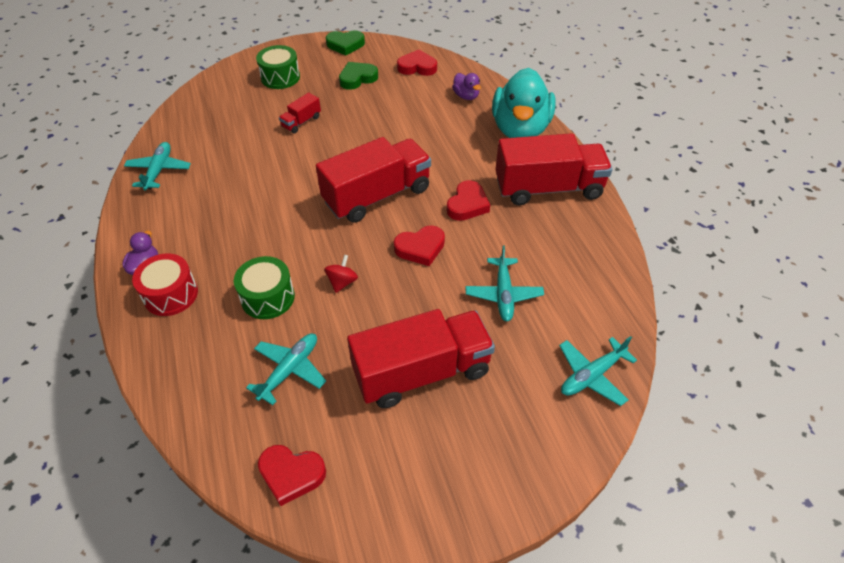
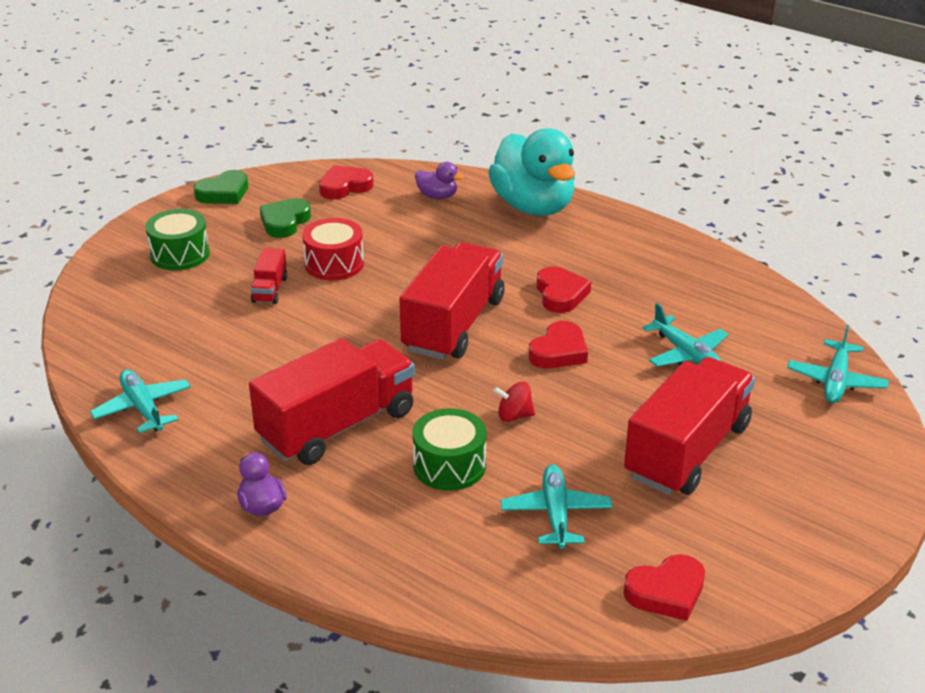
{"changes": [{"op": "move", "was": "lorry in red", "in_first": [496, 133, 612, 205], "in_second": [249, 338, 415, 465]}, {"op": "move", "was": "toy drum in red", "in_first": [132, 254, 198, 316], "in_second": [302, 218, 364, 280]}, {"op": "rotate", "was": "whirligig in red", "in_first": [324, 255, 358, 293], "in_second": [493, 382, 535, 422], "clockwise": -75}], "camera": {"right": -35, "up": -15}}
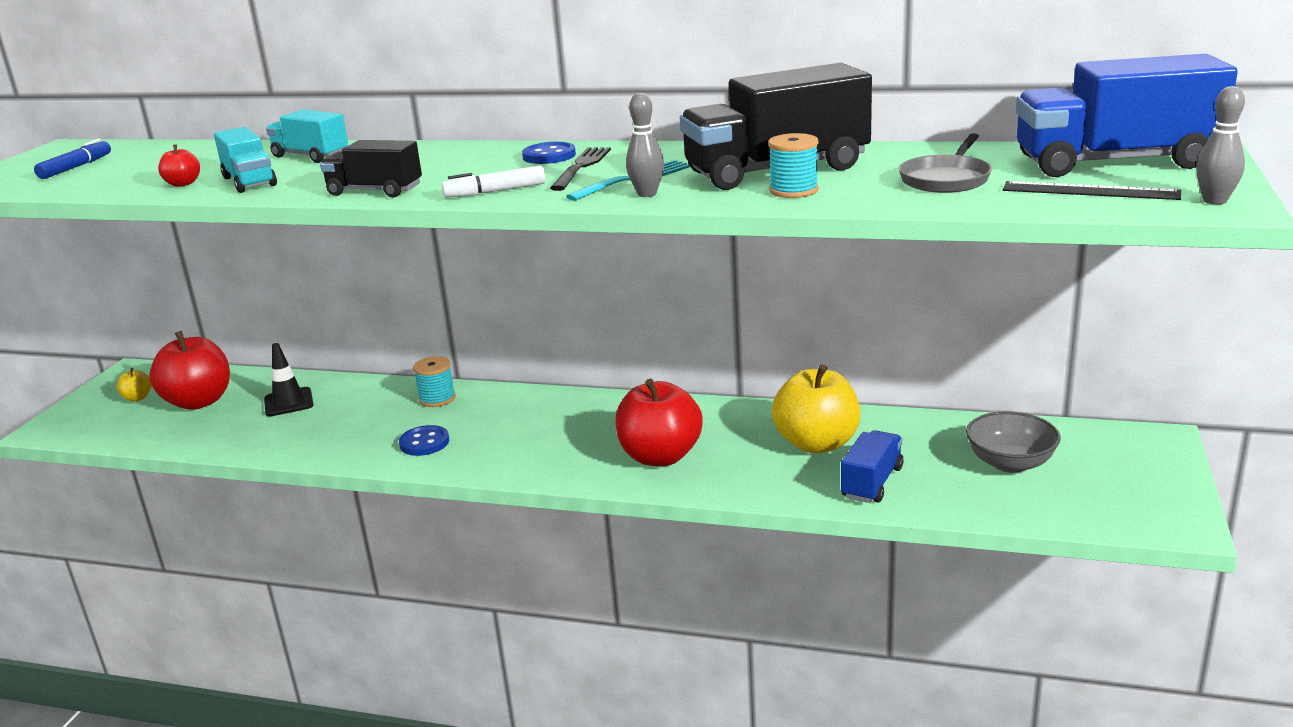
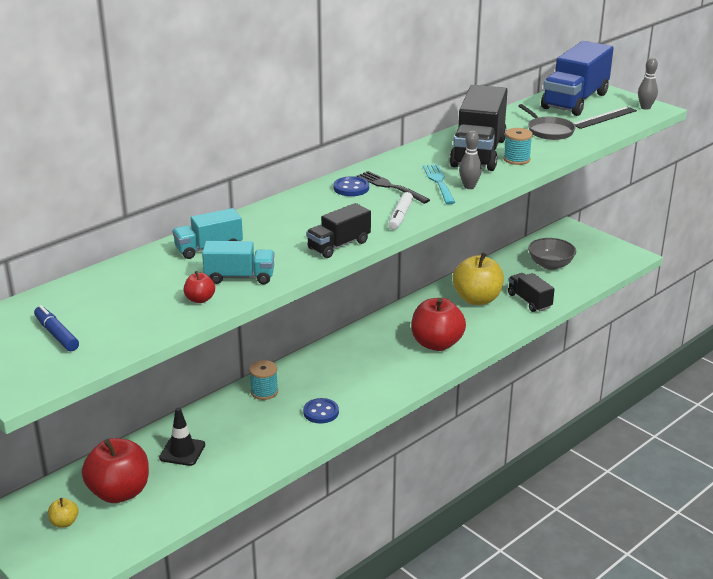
{"changes": [{"op": "recolor", "was": "lorry in cobalt", "now": "lorry in jet-black", "in_first": [841, 430, 904, 503], "in_second": [508, 273, 555, 312]}], "camera": {"right": -60, "up": 5}}
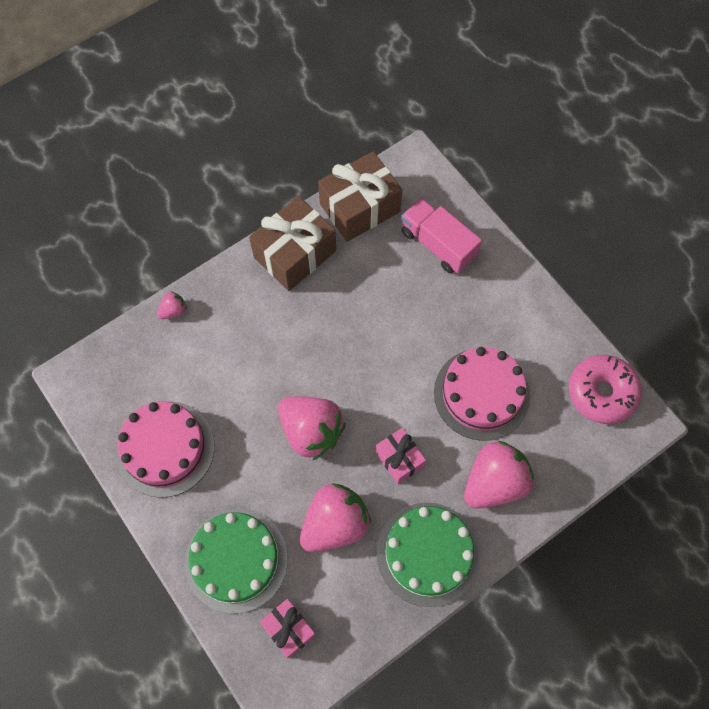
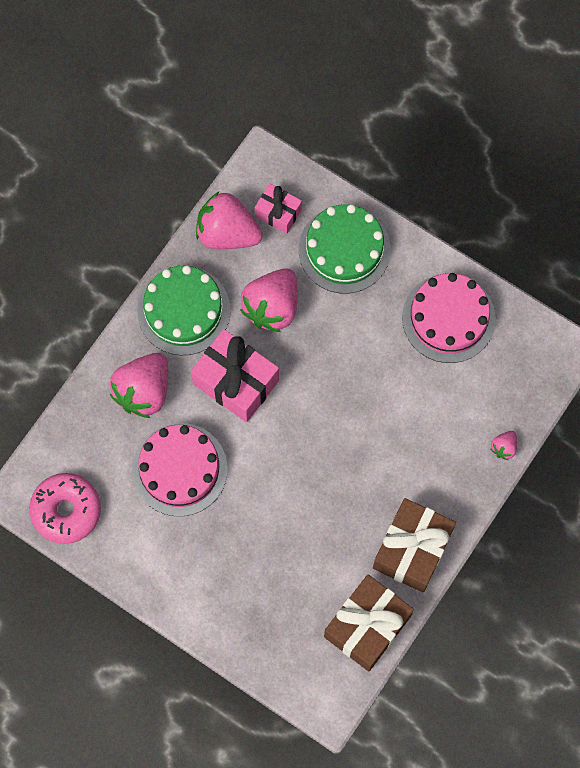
{"changes": [{"op": "delete", "was": "lorry in rose-pink", "in_first": [401, 198, 482, 273]}, {"op": "move", "was": "strawberry in rose-pink", "in_first": [278, 396, 346, 460], "in_second": [196, 192, 263, 249]}, {"op": "resize", "was": "present in rose-pink", "in_first": [375, 428, 426, 484], "in_second": [191, 329, 279, 422], "ratio": 1.77}], "camera": {"right": 160, "up": 5}}
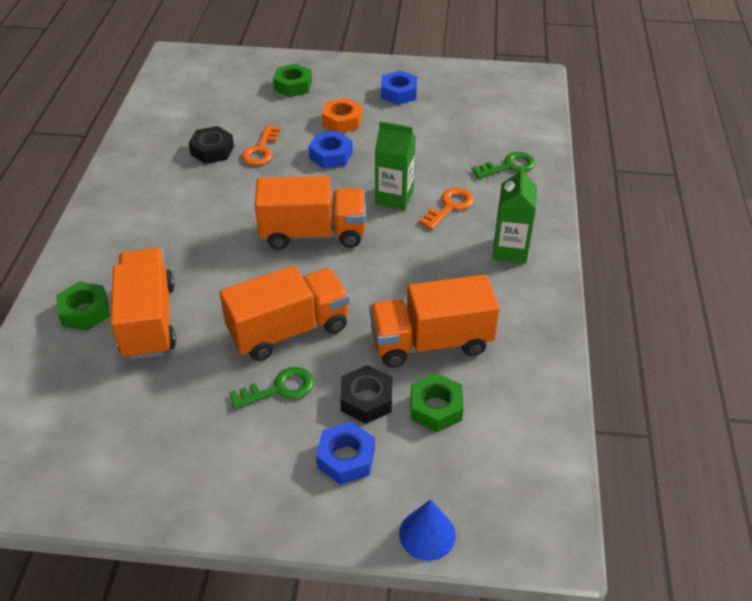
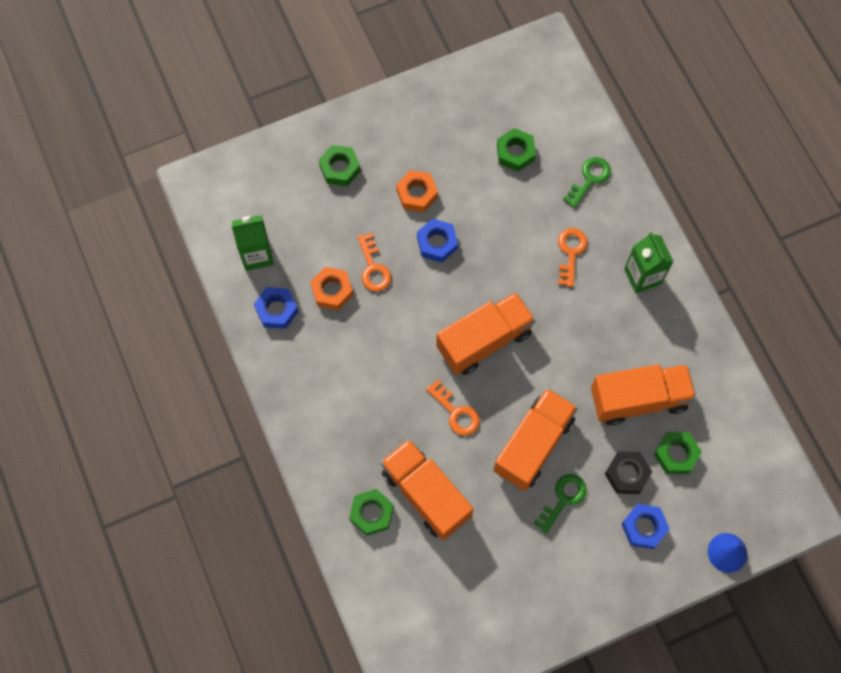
{"changes": [{"op": "move", "was": "hexagon nut in cobalt", "in_first": [381, 71, 417, 105], "in_second": [254, 287, 298, 329]}, {"op": "move", "was": "juice carton in emerald", "in_first": [375, 121, 416, 210], "in_second": [231, 215, 274, 271]}, {"op": "recolor", "was": "hexagon nut in jet-black", "now": "hexagon nut in orange-coloured", "in_first": [189, 126, 234, 164], "in_second": [310, 267, 353, 310]}, {"op": "rotate", "was": "lorry in orange-coloured", "in_first": [369, 275, 500, 368], "in_second": [591, 364, 696, 425], "clockwise": -150}, {"op": "insert", "now": "hexagon nut in emerald", "in_second": [497, 128, 536, 172]}, {"op": "insert", "now": "latchkey in orange-coloured", "in_second": [426, 380, 480, 436]}], "camera": {"right": -30, "up": 25}}
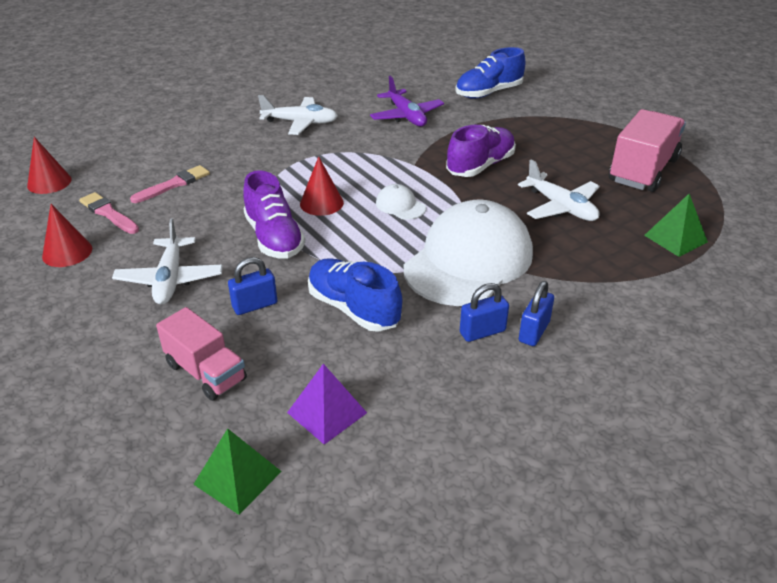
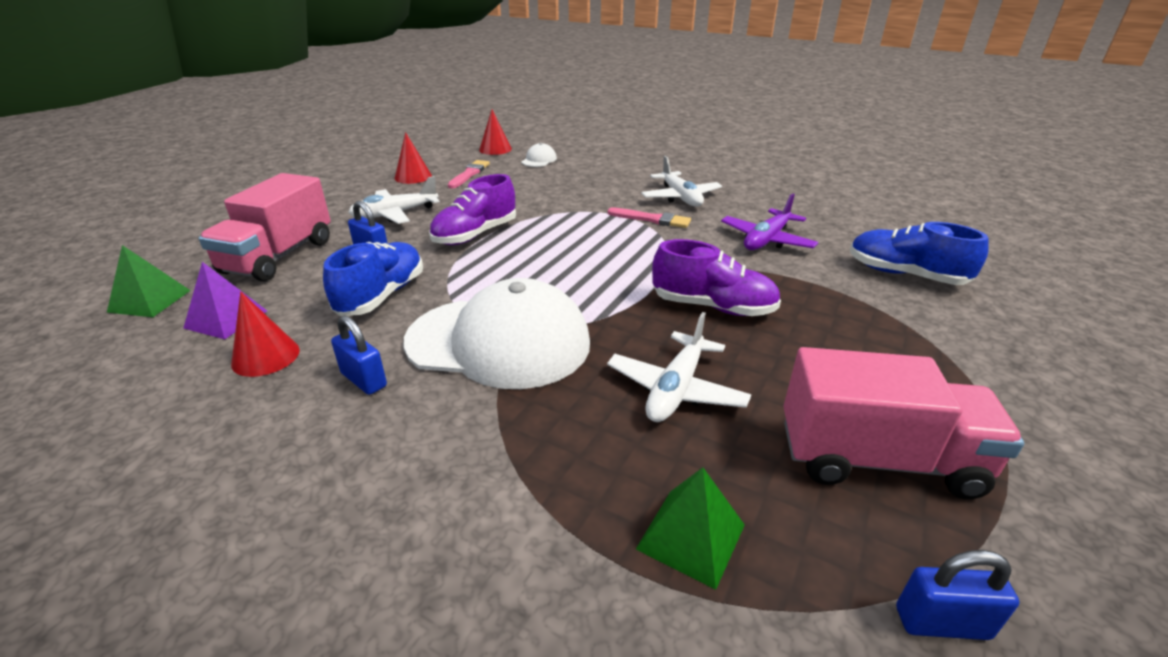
{"changes": [{"op": "move", "was": "solid cone in red", "in_first": [300, 156, 344, 216], "in_second": [231, 292, 300, 377]}, {"op": "move", "was": "paint brush in rose-pink", "in_first": [130, 165, 210, 203], "in_second": [607, 207, 691, 228]}, {"op": "move", "was": "cap in pure white", "in_first": [376, 184, 426, 220], "in_second": [521, 143, 557, 167]}, {"op": "move", "was": "lock in cobalt", "in_first": [519, 281, 554, 346], "in_second": [896, 550, 1019, 640]}, {"op": "resize", "was": "lorry in rose-pink", "in_first": [156, 307, 247, 401], "in_second": [198, 173, 331, 281], "ratio": 1.54}], "camera": {"right": 65, "up": -5}}
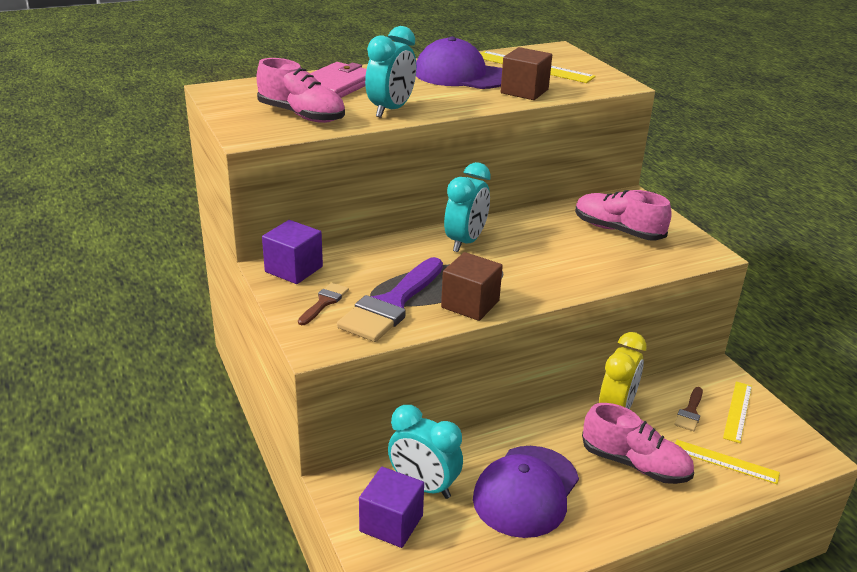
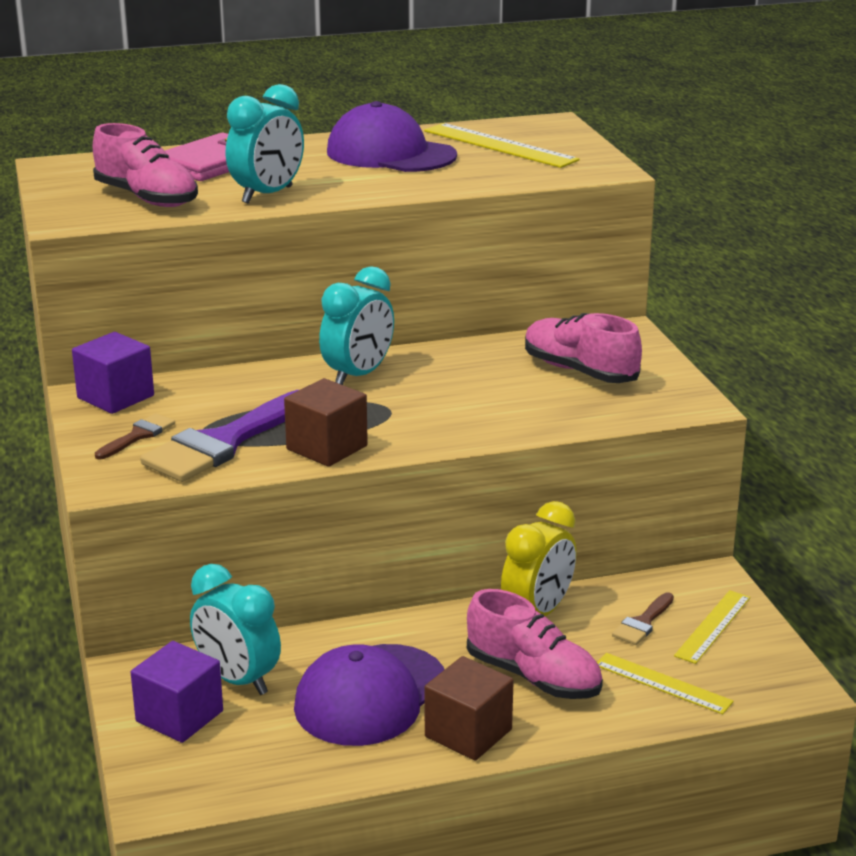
{"changes": [{"op": "move", "was": "cube in brown", "in_first": [501, 47, 552, 100], "in_second": [425, 656, 514, 761]}], "camera": {"right": 10, "up": -5}}
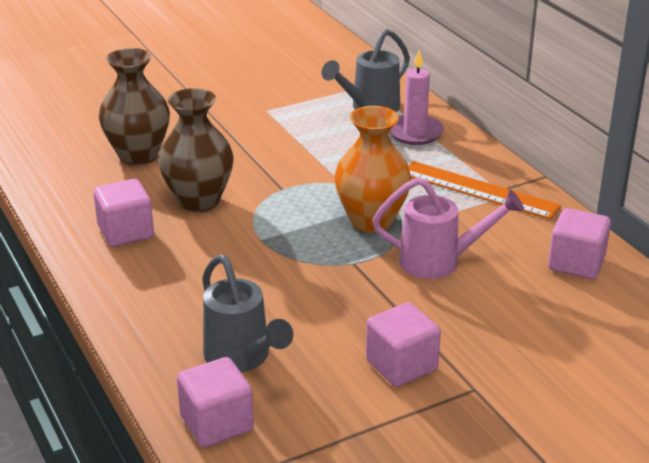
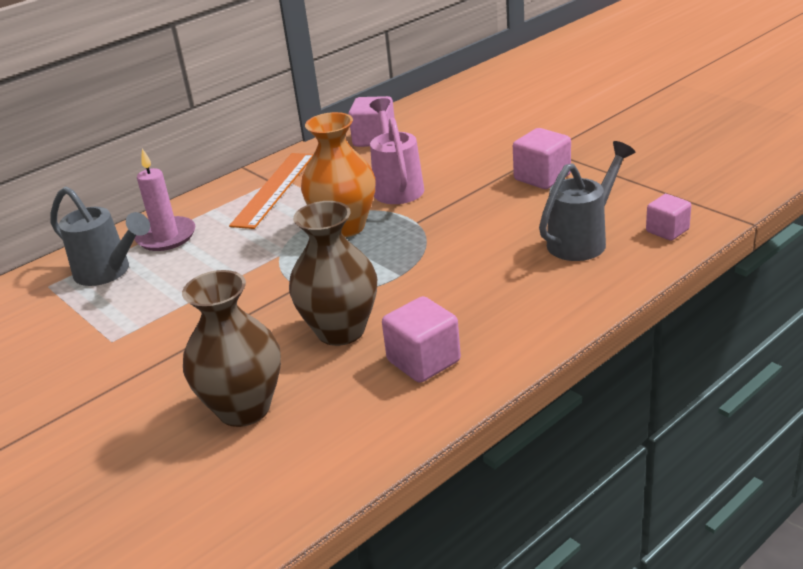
{"changes": [{"op": "resize", "was": "cube in rose-pink", "in_first": [177, 357, 254, 447], "in_second": [646, 194, 691, 241], "ratio": 0.66}], "camera": {"right": -100, "up": 0}}
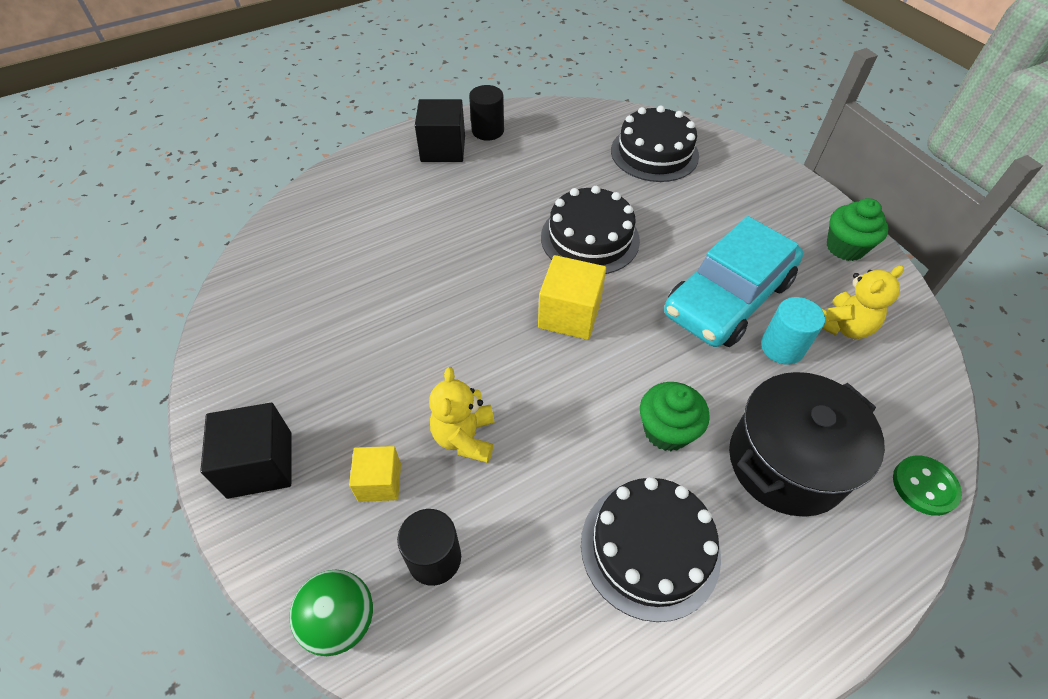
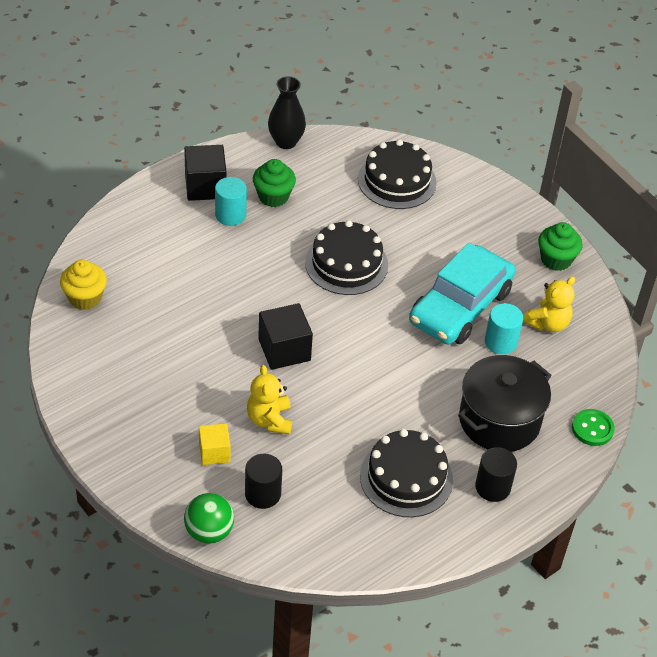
{"changes": [{"op": "move", "was": "solid cylinder in jet-black", "in_first": [469, 85, 504, 141], "in_second": [475, 447, 517, 502]}, {"op": "delete", "was": "cube in bright yellow", "in_first": [538, 255, 606, 340]}, {"op": "move", "was": "cupcake in emerald", "in_first": [640, 382, 710, 451], "in_second": [253, 159, 296, 207]}, {"op": "move", "was": "cube in jet-black", "in_first": [200, 403, 292, 499], "in_second": [258, 303, 313, 370]}, {"op": "insert", "now": "vase in jet-black", "in_second": [268, 76, 306, 149]}, {"op": "insert", "now": "solid cylinder in aqua", "in_second": [215, 177, 247, 226]}, {"op": "insert", "now": "cupcake in bright yellow", "in_second": [60, 260, 107, 310]}], "camera": {"right": -10, "up": -5}}
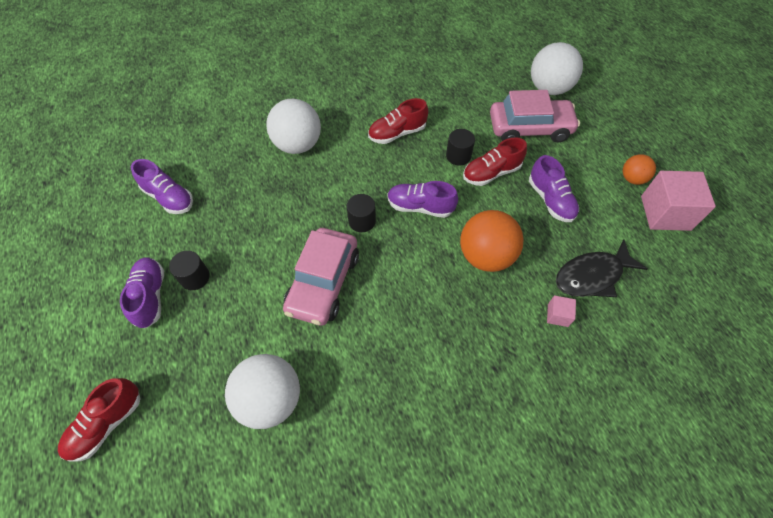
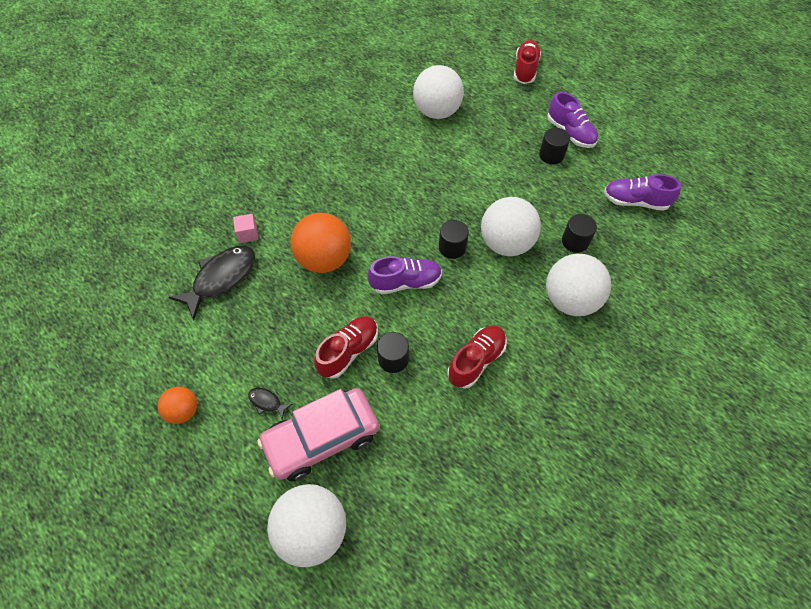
{"changes": [{"op": "delete", "was": "shoe in purple", "in_first": [529, 155, 579, 222]}, {"op": "delete", "was": "cube in rose-pink", "in_first": [641, 171, 716, 231]}, {"op": "delete", "was": "toy car in rose-pink", "in_first": [283, 228, 359, 326]}, {"op": "insert", "now": "sphere in pure white", "in_second": [481, 197, 541, 256]}, {"op": "insert", "now": "solid cylinder in jet-black", "in_second": [562, 214, 597, 253]}, {"op": "insert", "now": "toy fish in jet-black", "in_second": [248, 388, 292, 419]}], "camera": {"right": 155, "up": 0}}
